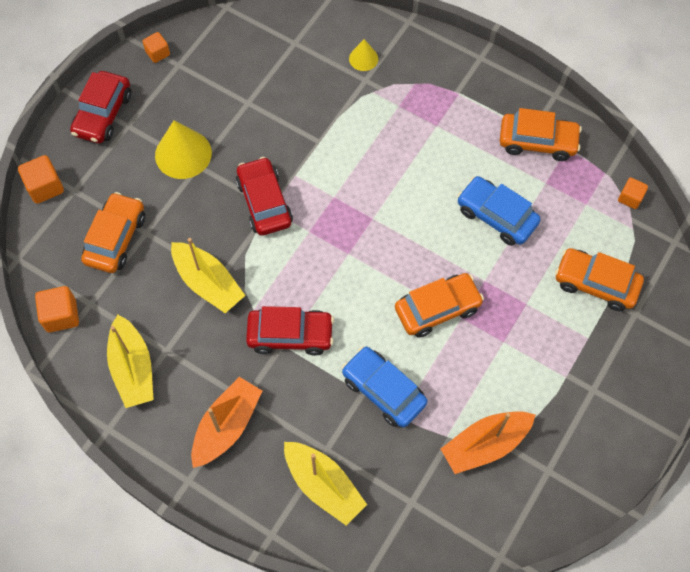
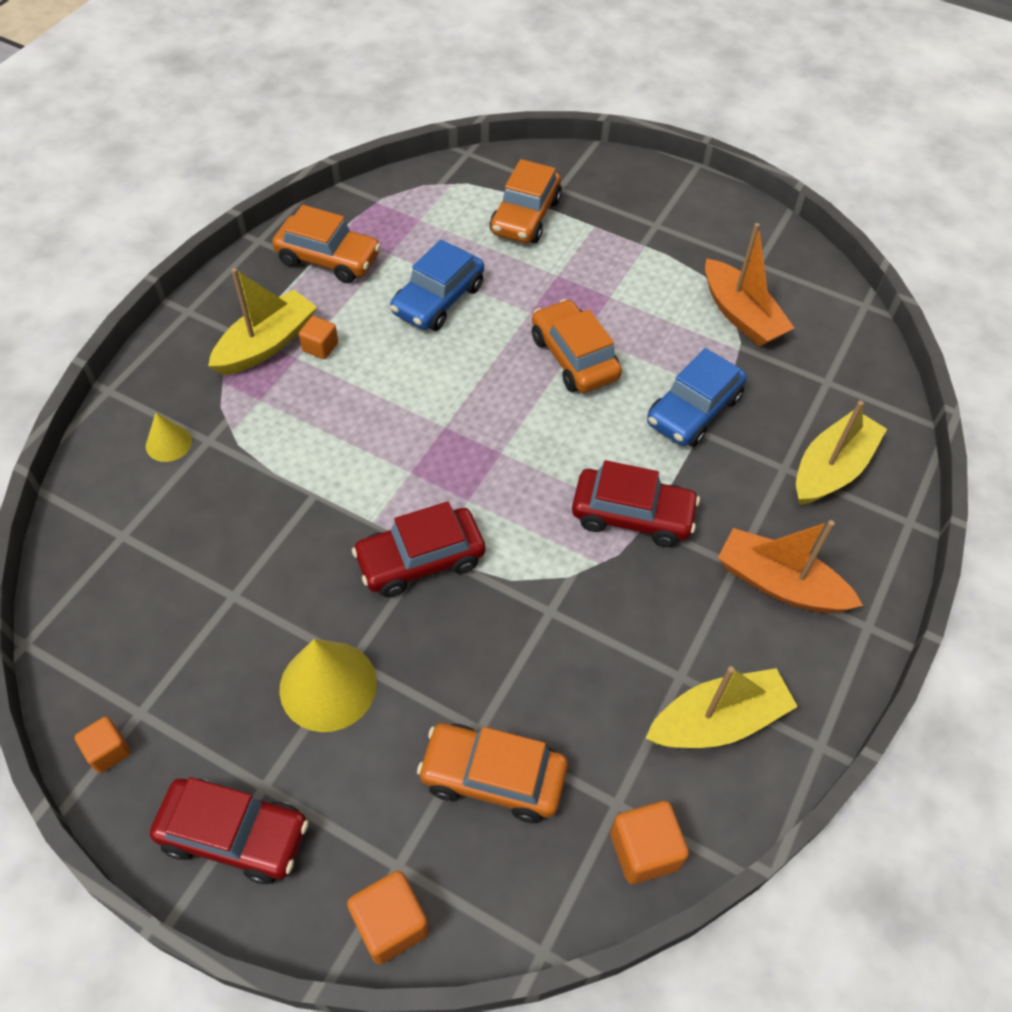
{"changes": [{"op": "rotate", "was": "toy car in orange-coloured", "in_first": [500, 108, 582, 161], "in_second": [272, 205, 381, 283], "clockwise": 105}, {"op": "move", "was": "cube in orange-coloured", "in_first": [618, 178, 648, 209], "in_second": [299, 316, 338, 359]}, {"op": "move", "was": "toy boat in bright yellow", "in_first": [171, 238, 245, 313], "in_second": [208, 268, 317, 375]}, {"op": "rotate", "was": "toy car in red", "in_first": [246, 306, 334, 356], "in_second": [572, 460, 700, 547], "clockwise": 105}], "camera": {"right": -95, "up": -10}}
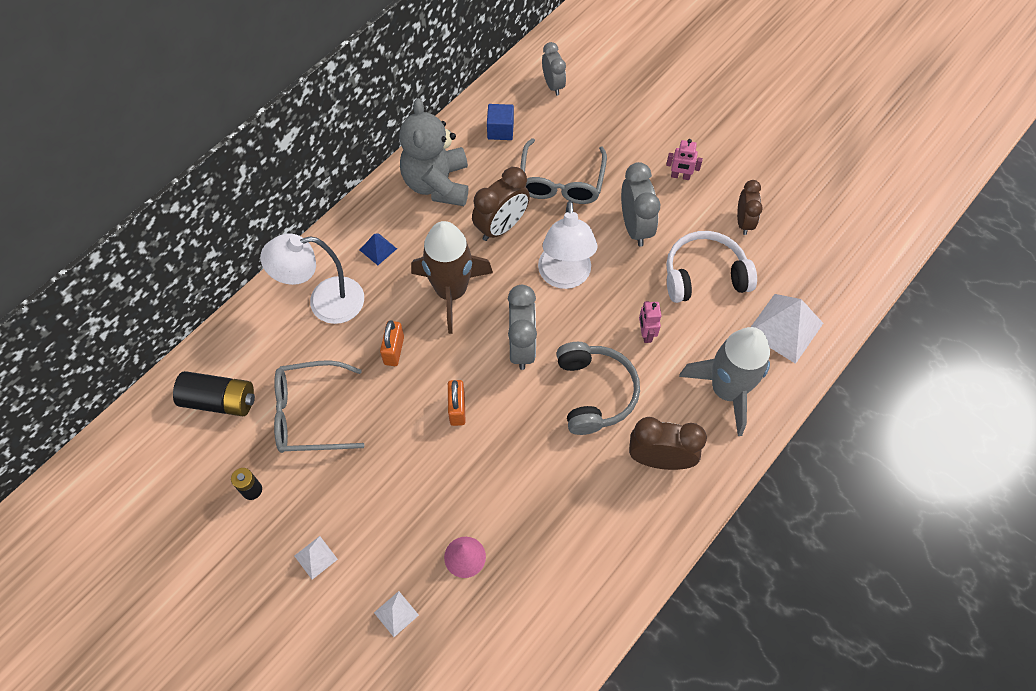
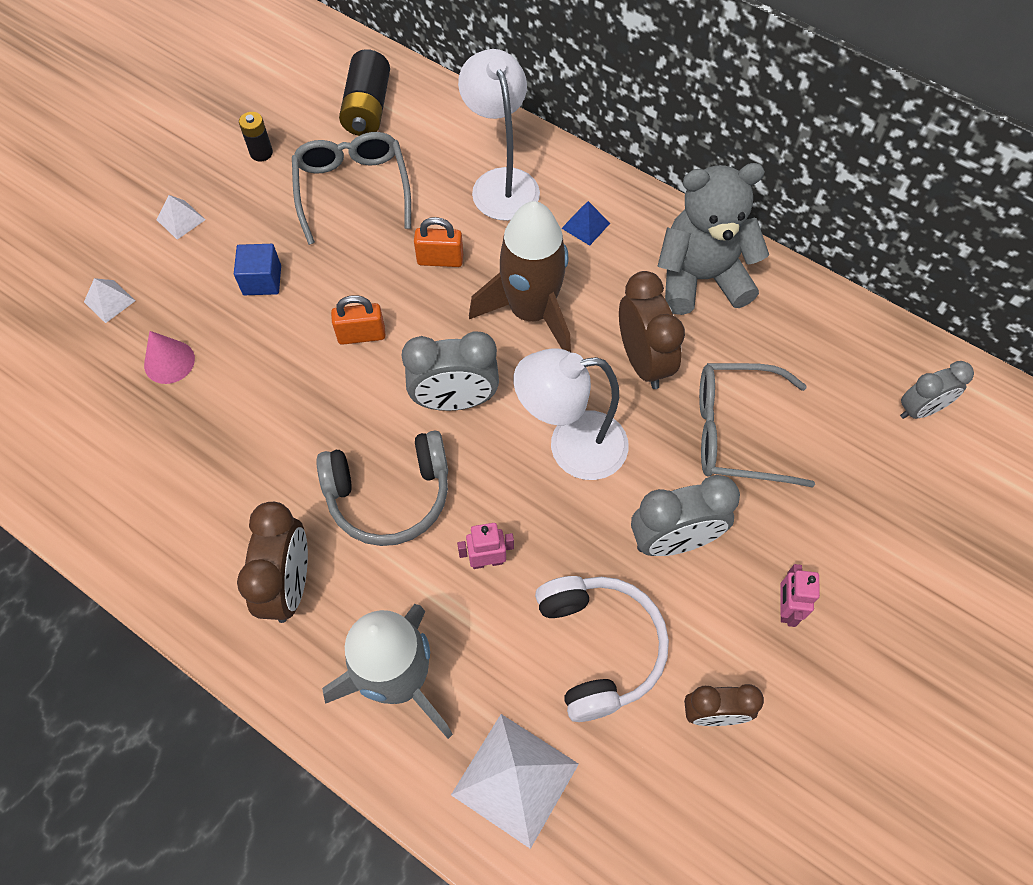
{"changes": [{"op": "move", "was": "cube in cobalt", "in_first": [487, 104, 514, 140], "in_second": [234, 244, 281, 295]}, {"op": "rotate", "was": "bedside clock in brown", "in_first": [472, 167, 530, 241], "in_second": [619, 271, 685, 389], "clockwise": -150}], "camera": {"right": 85, "up": 0}}
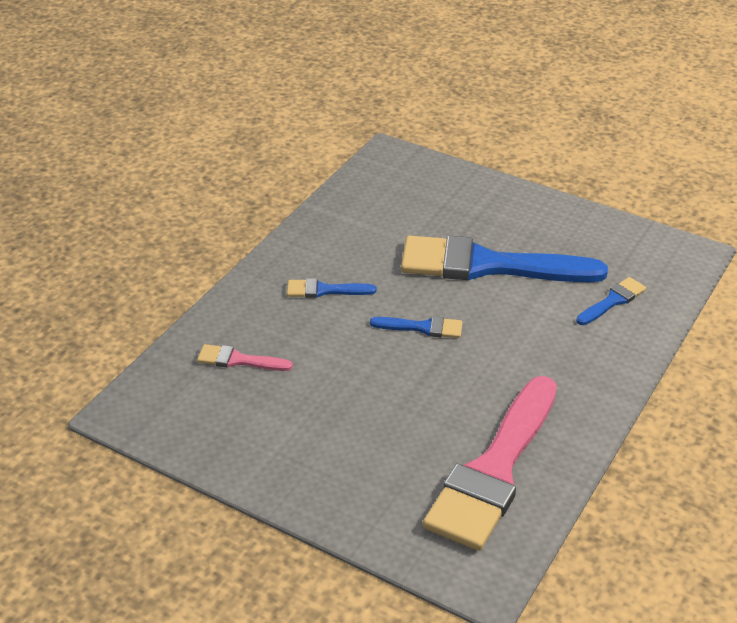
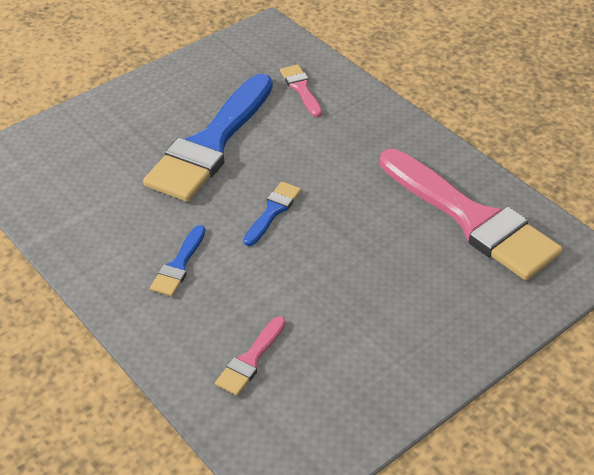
{"changes": [{"op": "recolor", "was": "paint brush in cobalt", "now": "paint brush in rose-pink", "in_first": [576, 277, 646, 325], "in_second": [280, 65, 322, 117]}], "camera": {"right": -70, "up": 5}}
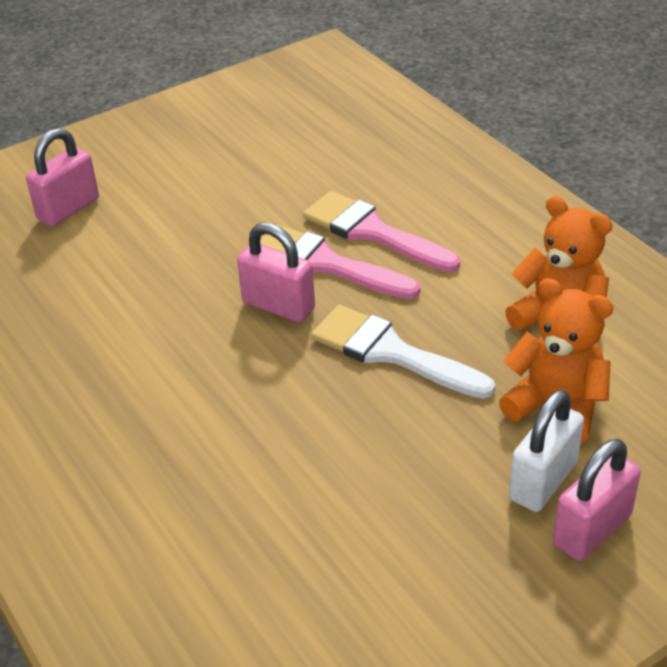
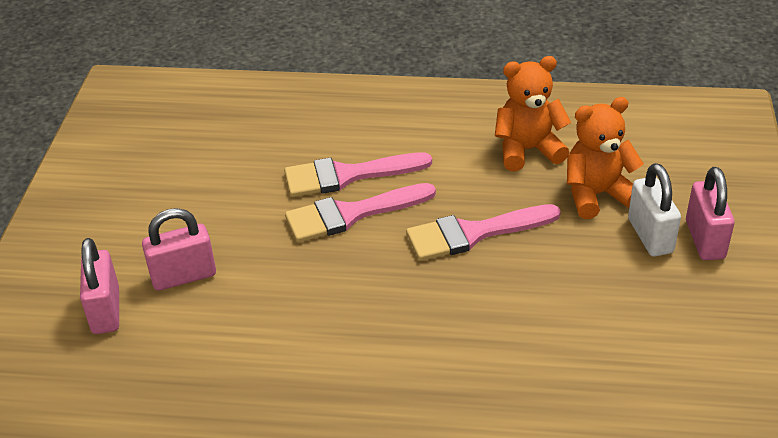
{"changes": [{"op": "move", "was": "lock in rose-pink", "in_first": [237, 222, 315, 322], "in_second": [142, 208, 216, 291]}, {"op": "recolor", "was": "paint brush in pure white", "now": "paint brush in rose-pink", "in_first": [311, 305, 495, 399], "in_second": [406, 204, 561, 261]}], "camera": {"right": -50, "up": 0}}
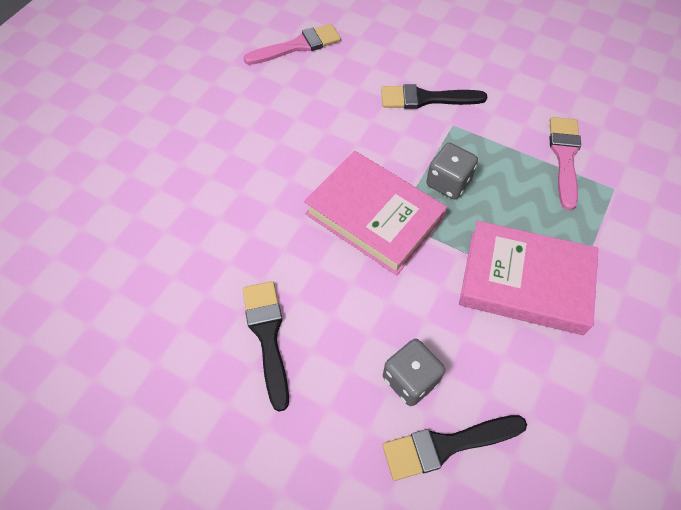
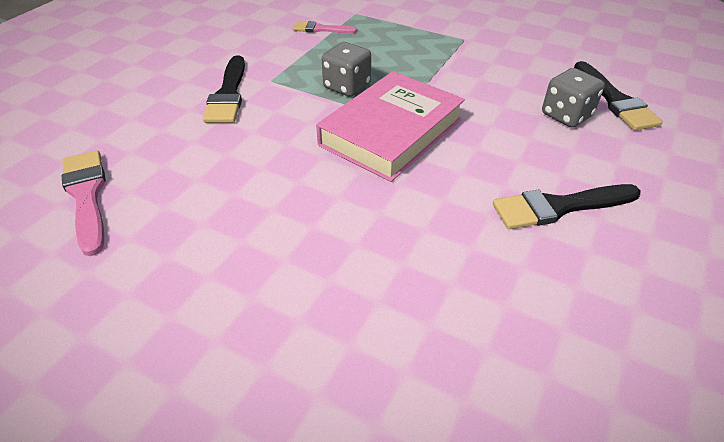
{"changes": [{"op": "resize", "was": "paint brush in rose-pink", "in_first": [549, 117, 581, 210], "in_second": [293, 21, 357, 33], "ratio": 0.63}, {"op": "delete", "was": "book in rose-pink", "in_first": [459, 221, 598, 335]}], "camera": {"right": -90, "up": -15}}
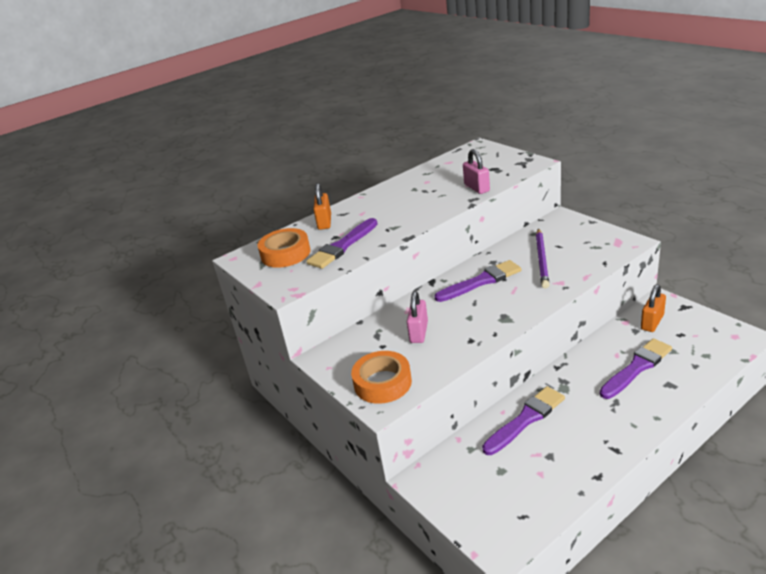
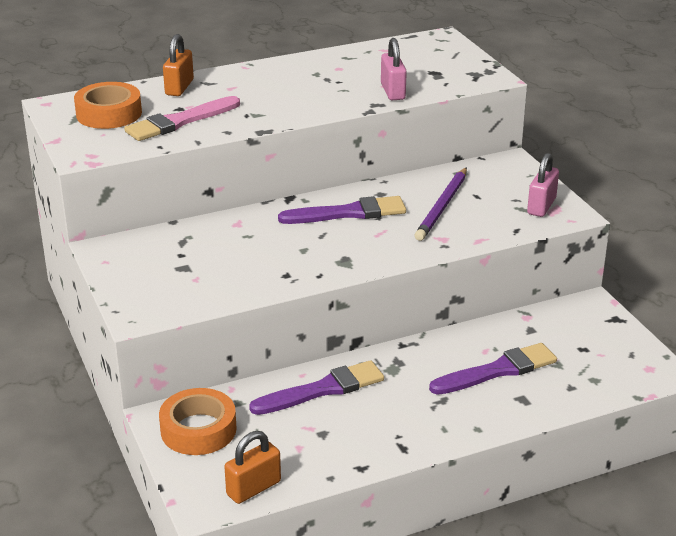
{"changes": [{"op": "recolor", "was": "paint brush in purple", "now": "paint brush in rose-pink", "in_first": [306, 218, 378, 269], "in_second": [124, 96, 240, 141]}, {"op": "move", "was": "lock in orange-coloured", "in_first": [641, 284, 666, 332], "in_second": [225, 431, 281, 504]}, {"op": "move", "was": "lock in rose-pink", "in_first": [407, 291, 428, 343], "in_second": [527, 153, 559, 217]}, {"op": "move", "was": "sticky tape in orange-coloured", "in_first": [351, 351, 412, 404], "in_second": [159, 388, 237, 455]}], "camera": {"right": 10, "up": 0}}
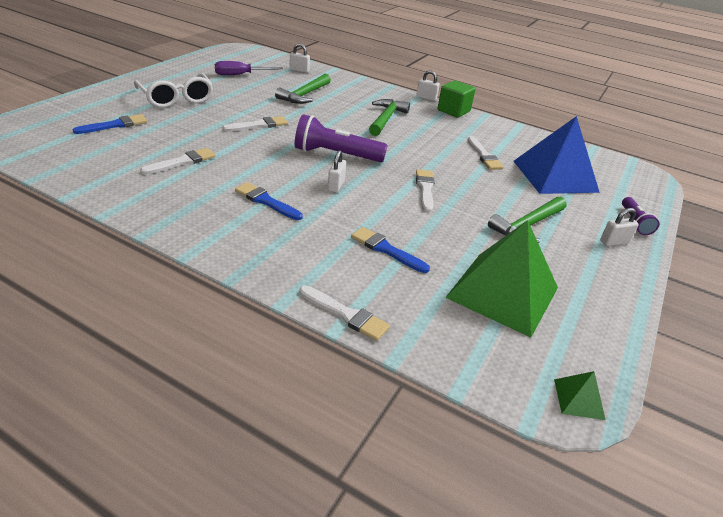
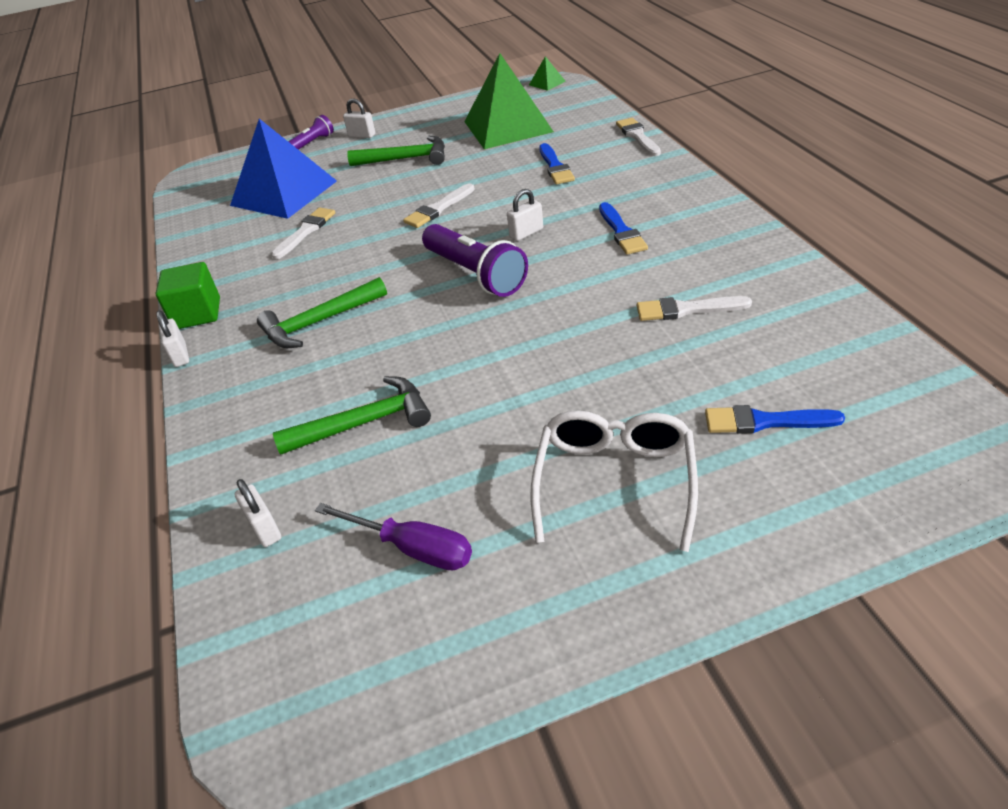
{"changes": [{"op": "delete", "was": "paint brush in pure white", "in_first": [222, 116, 288, 132]}], "camera": {"right": -130, "up": 5}}
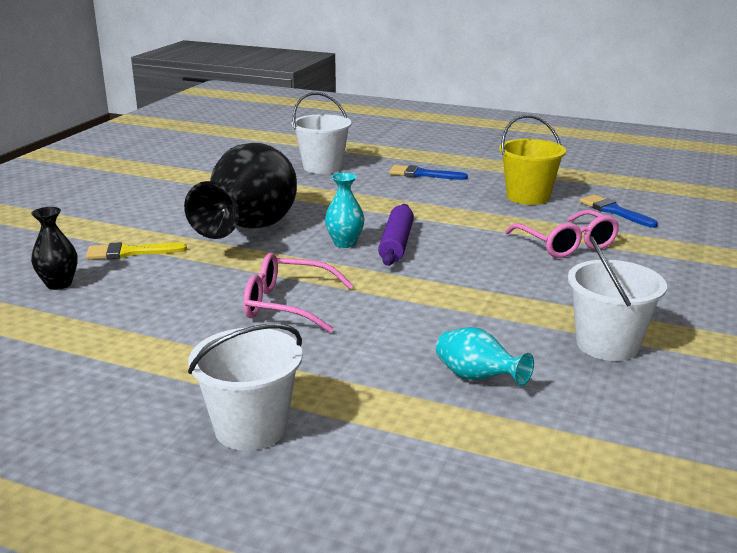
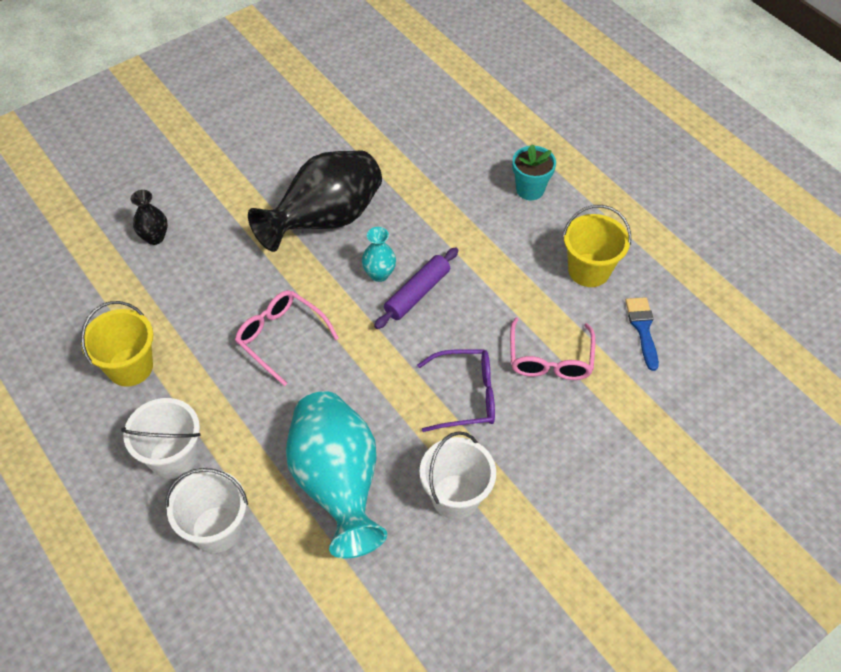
{"changes": [{"op": "move", "was": "pail in pure white", "in_first": [292, 92, 352, 174], "in_second": [166, 468, 248, 553]}, {"op": "replace", "was": "paint brush in cobalt", "now": "plant pot in aqua", "in_first": [389, 165, 468, 180], "in_second": [512, 144, 556, 200]}, {"op": "delete", "was": "paint brush in bright yellow", "in_first": [86, 242, 187, 260]}, {"op": "resize", "was": "vase in aqua", "in_first": [436, 327, 534, 386], "in_second": [286, 391, 387, 559], "ratio": 2.26}, {"op": "insert", "now": "pail in bright yellow", "in_second": [81, 301, 153, 387]}, {"op": "insert", "now": "eyeglasses in purple", "in_second": [417, 349, 495, 432]}], "camera": {"right": 30, "up": 30}}
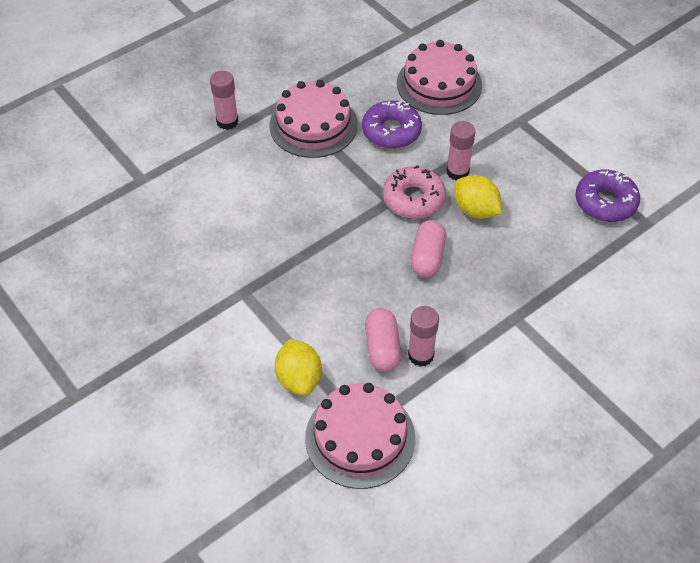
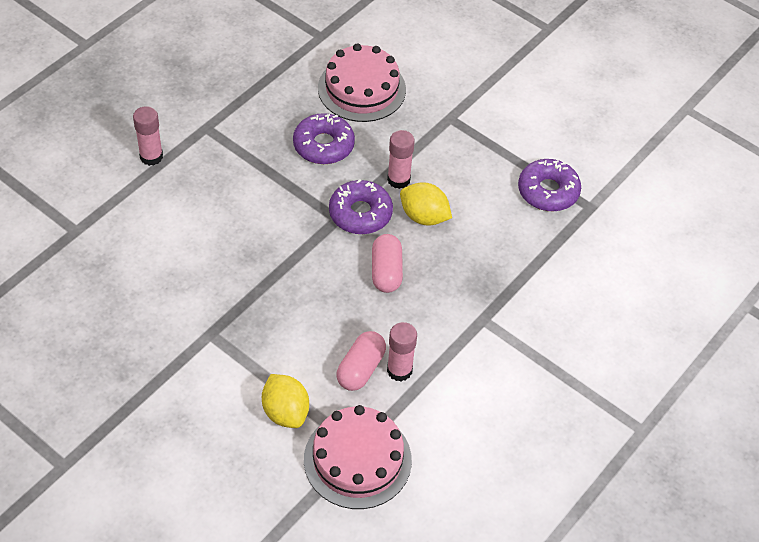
{"changes": [{"op": "delete", "was": "cake in rose-pink", "in_first": [269, 80, 358, 158]}, {"op": "recolor", "was": "donut in rose-pink", "now": "donut in purple", "in_first": [383, 165, 446, 219], "in_second": [329, 179, 393, 234]}, {"op": "rotate", "was": "pill shape in rose-pink", "in_first": [365, 308, 401, 372], "in_second": [336, 331, 386, 391], "clockwise": 45}], "camera": {"right": -15, "up": 0}}
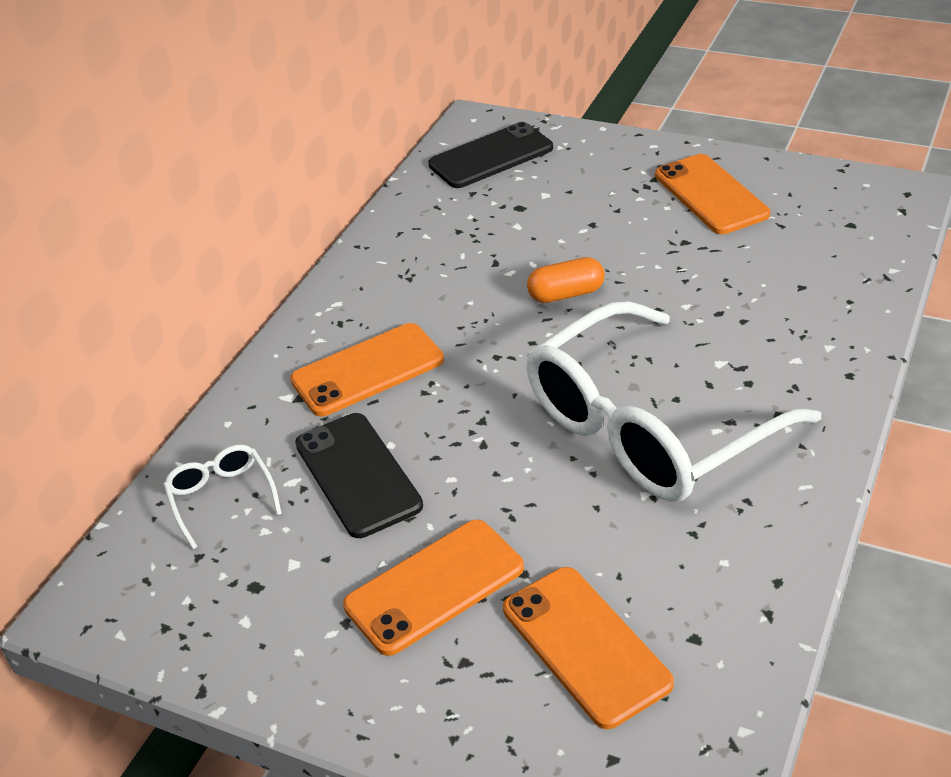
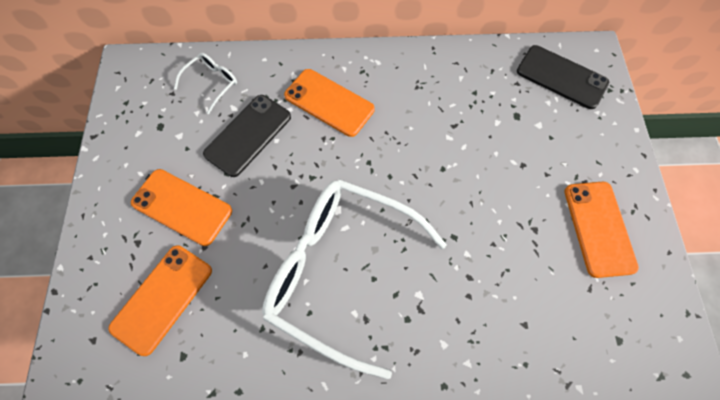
{"changes": [{"op": "rotate", "was": "phone in orange-coloured", "in_first": [655, 154, 770, 234], "in_second": [564, 182, 639, 278], "clockwise": -45}, {"op": "delete", "was": "pill shape in orange-coloured", "in_first": [527, 257, 605, 303]}], "camera": {"right": 60, "up": 25}}
